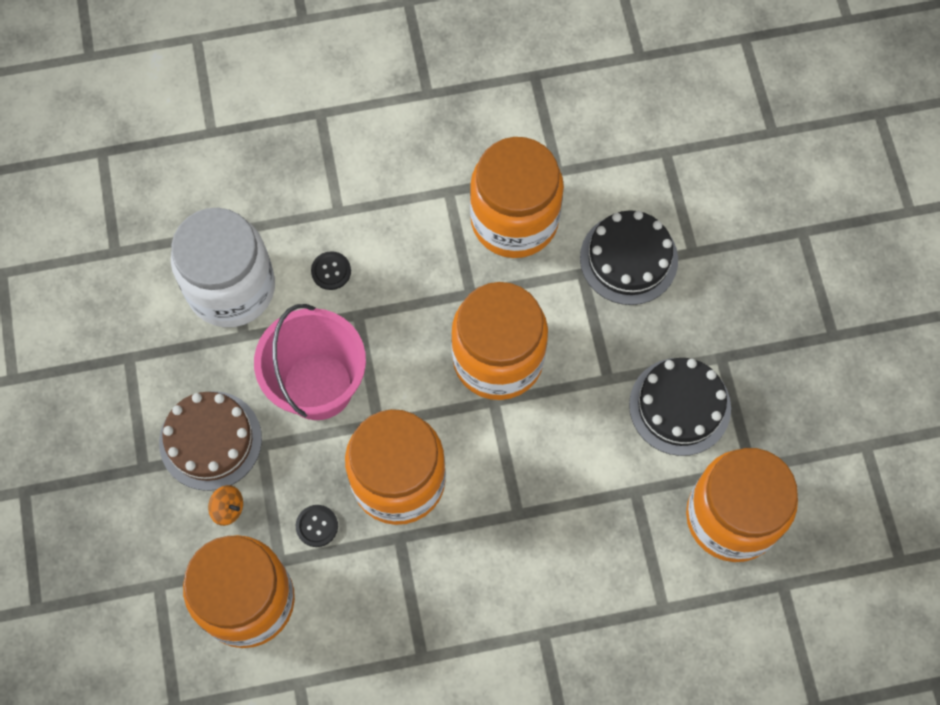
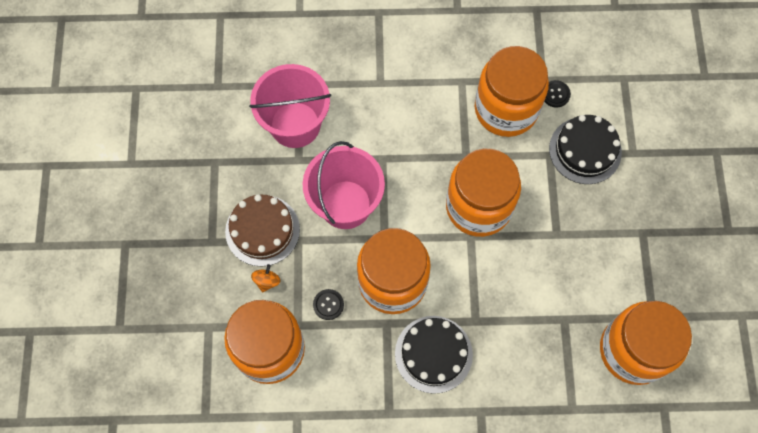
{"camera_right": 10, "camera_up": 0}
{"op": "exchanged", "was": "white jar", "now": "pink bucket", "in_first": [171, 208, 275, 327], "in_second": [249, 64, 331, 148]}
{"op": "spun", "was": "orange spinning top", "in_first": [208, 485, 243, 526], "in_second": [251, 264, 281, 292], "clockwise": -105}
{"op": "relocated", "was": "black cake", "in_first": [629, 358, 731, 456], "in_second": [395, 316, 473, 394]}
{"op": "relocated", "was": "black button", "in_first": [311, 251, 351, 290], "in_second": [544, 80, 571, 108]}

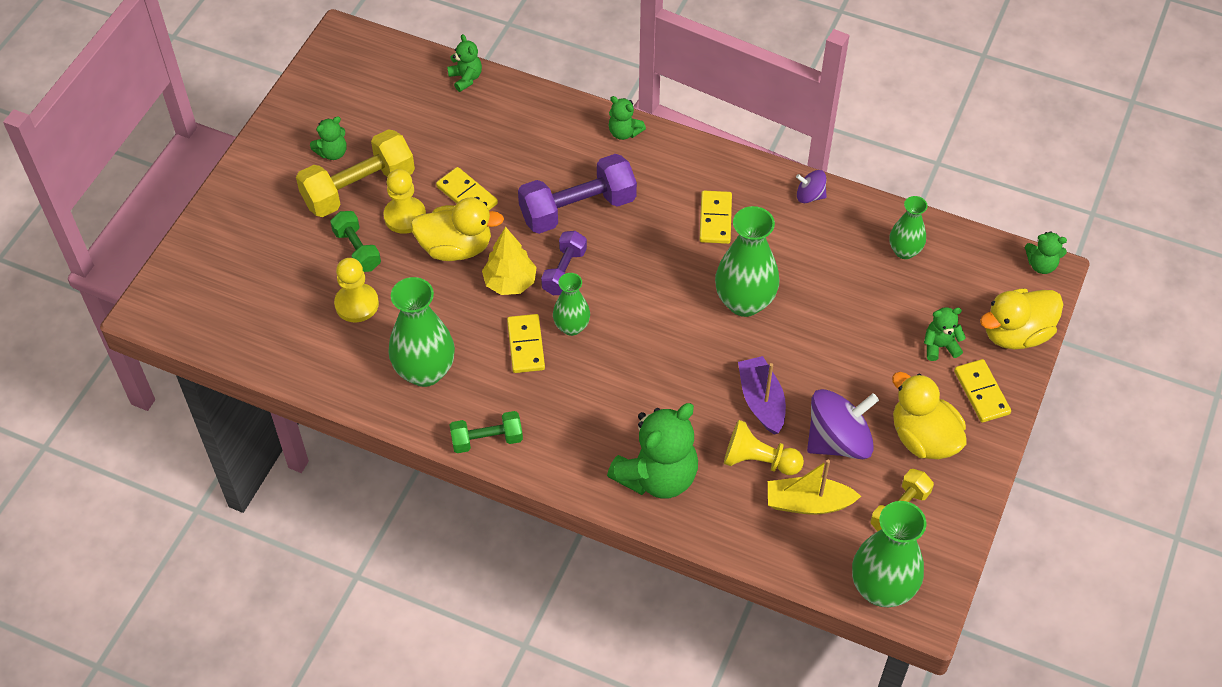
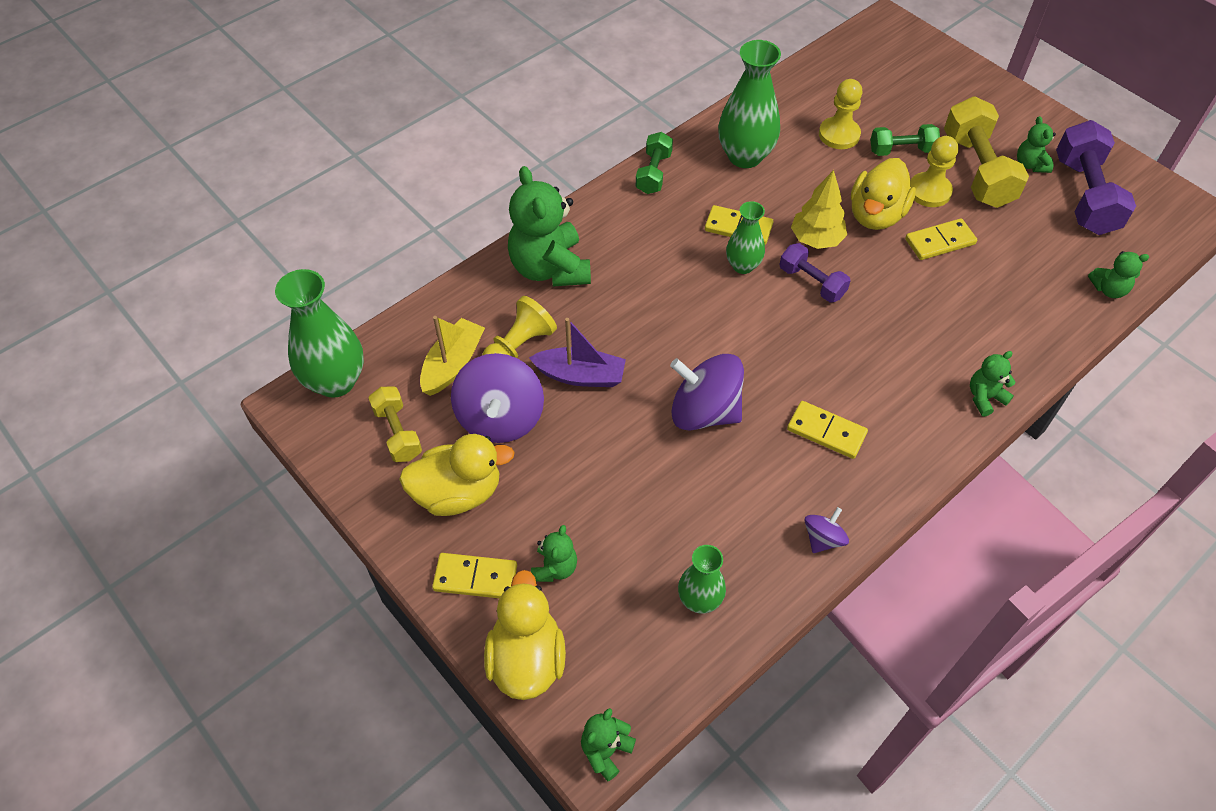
{"camera_right": 115, "camera_up": 0}
{"op": "exchanged", "was": "green vase", "now": "purple spinning top", "in_first": [715, 206, 779, 317], "in_second": [670, 354, 744, 431]}
{"op": "relocated", "was": "purple dumbbell", "in_first": [518, 154, 637, 234], "in_second": [1056, 120, 1136, 235]}

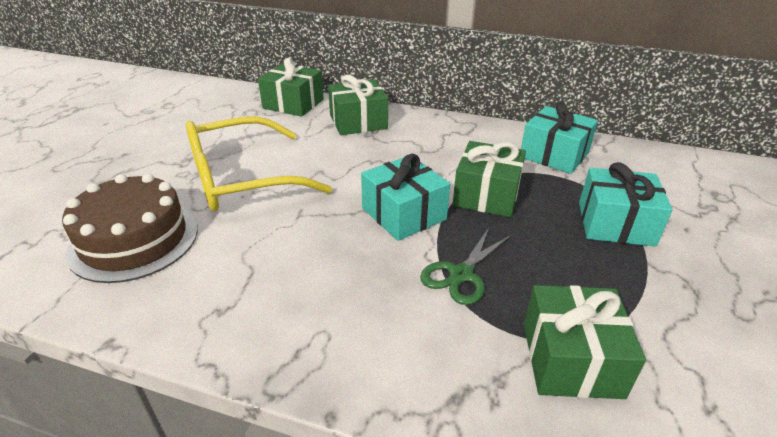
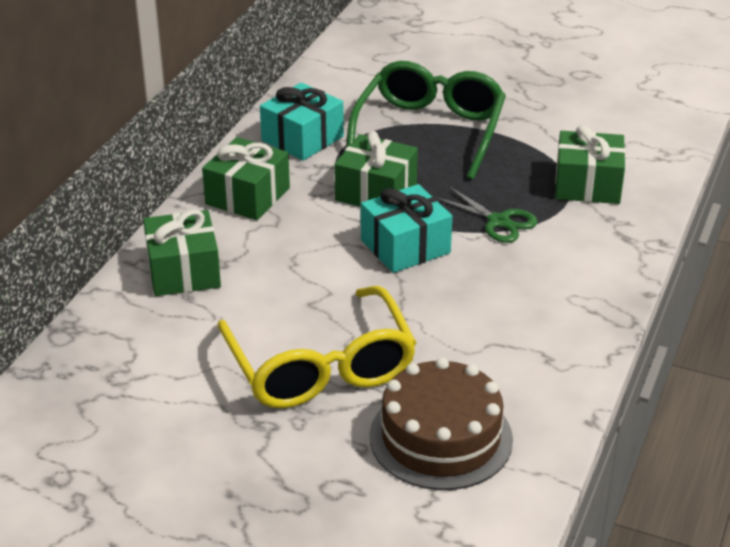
{"camera_right": -85, "camera_up": 0}
{"op": "relocated", "was": "green gift", "in_first": [258, 58, 324, 117], "in_second": [202, 137, 290, 220]}
{"op": "exchanged", "was": "turquoise gift", "now": "green glasses", "in_first": [579, 162, 673, 247], "in_second": [346, 61, 506, 180]}

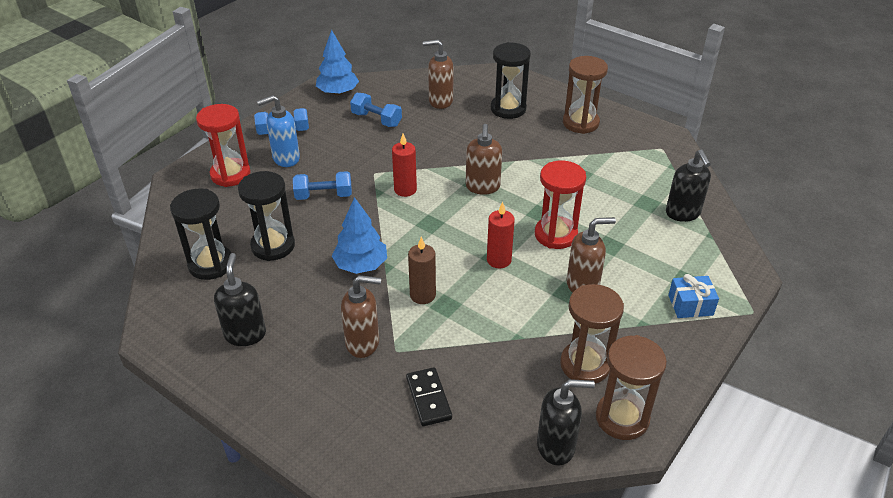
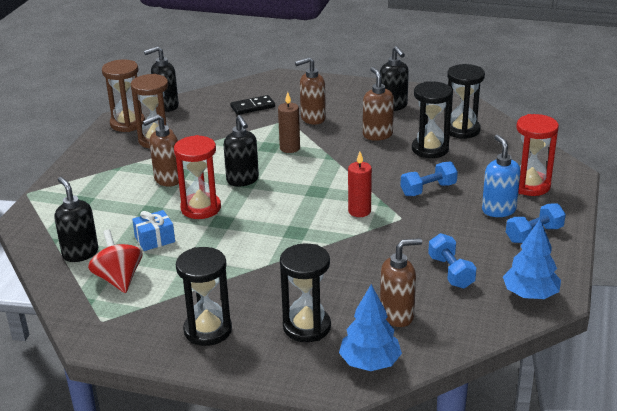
{"camera_right": 160, "camera_up": -10}
{"op": "appeared", "now": "red spinning top", "in_second": [88, 229, 142, 293]}
{"op": "relocated", "was": "blue gift", "in_first": [668, 274, 719, 318], "in_second": [132, 210, 175, 251]}
{"op": "colour", "was": "brown hourglass", "now": "black hourglass", "in_first": [563, 56, 608, 134], "in_second": [176, 247, 232, 346]}
{"op": "exchanged", "was": "red candle", "now": "black soap dispenser", "in_first": [487, 202, 515, 268], "in_second": [224, 115, 259, 186]}
{"op": "spun", "was": "black domino", "in_first": [406, 367, 452, 426], "in_second": [230, 95, 275, 115], "clockwise": -75}
{"op": "relocated", "was": "blue tree", "in_first": [332, 197, 387, 274], "in_second": [339, 284, 402, 371]}
{"op": "relocated", "was": "brown soap dispenser", "in_first": [466, 124, 502, 195], "in_second": [363, 67, 394, 141]}
{"op": "spun", "was": "blue dumbbell", "in_first": [350, 93, 402, 127], "in_second": [428, 233, 476, 289], "clockwise": 60}
{"op": "spun", "was": "blue soap dispenser", "in_first": [257, 95, 300, 167], "in_second": [482, 135, 521, 217], "clockwise": -60}

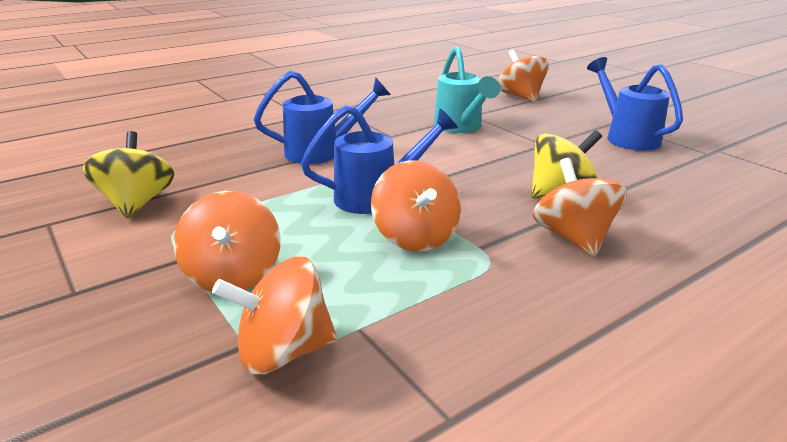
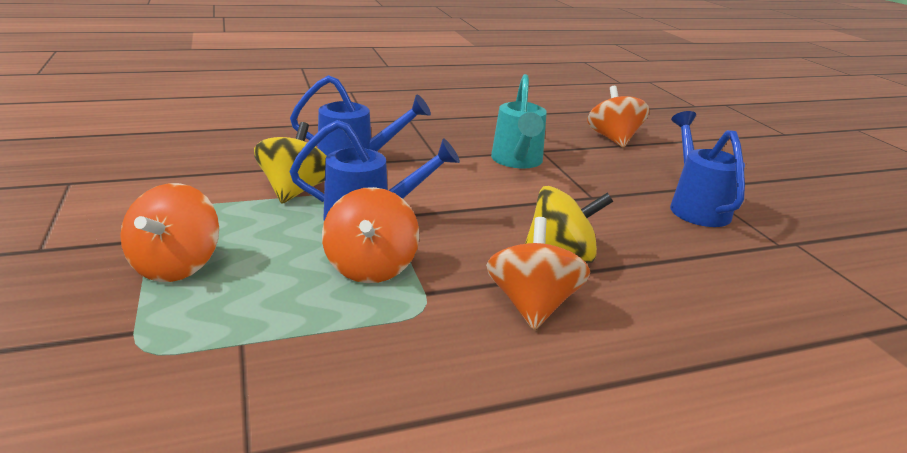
{"camera_right": 15, "camera_up": 0}
{"op": "relocated", "was": "yellow spinning top", "in_first": [83, 131, 174, 218], "in_second": [254, 122, 327, 204]}
{"op": "missing", "was": "orange spinning top", "in_first": [212, 256, 337, 374]}

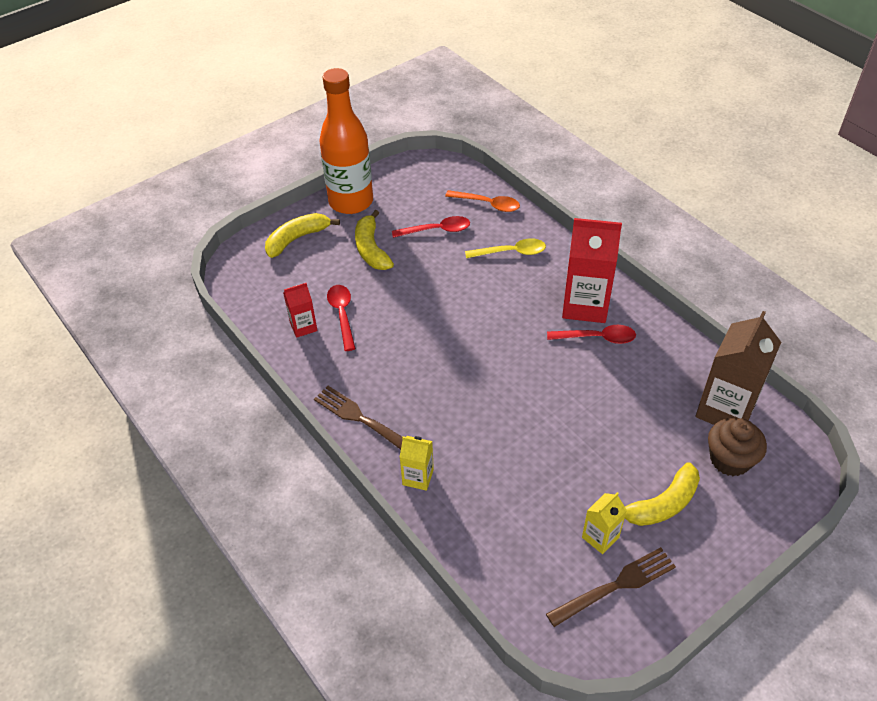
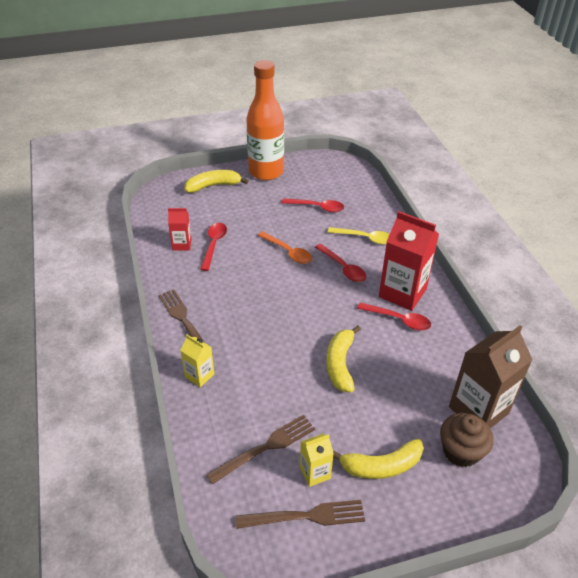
{"camera_right": 20, "camera_up": -5}
{"op": "appeared", "now": "brown fork", "in_second": [206, 415, 315, 484]}
{"op": "relocated", "was": "orange spoon", "in_first": [445, 190, 520, 212], "in_second": [258, 231, 312, 264]}
{"op": "appeared", "now": "red spoon", "in_second": [315, 244, 366, 282]}
{"op": "relocated", "was": "yellow banana", "in_first": [355, 210, 394, 270], "in_second": [326, 326, 361, 392]}

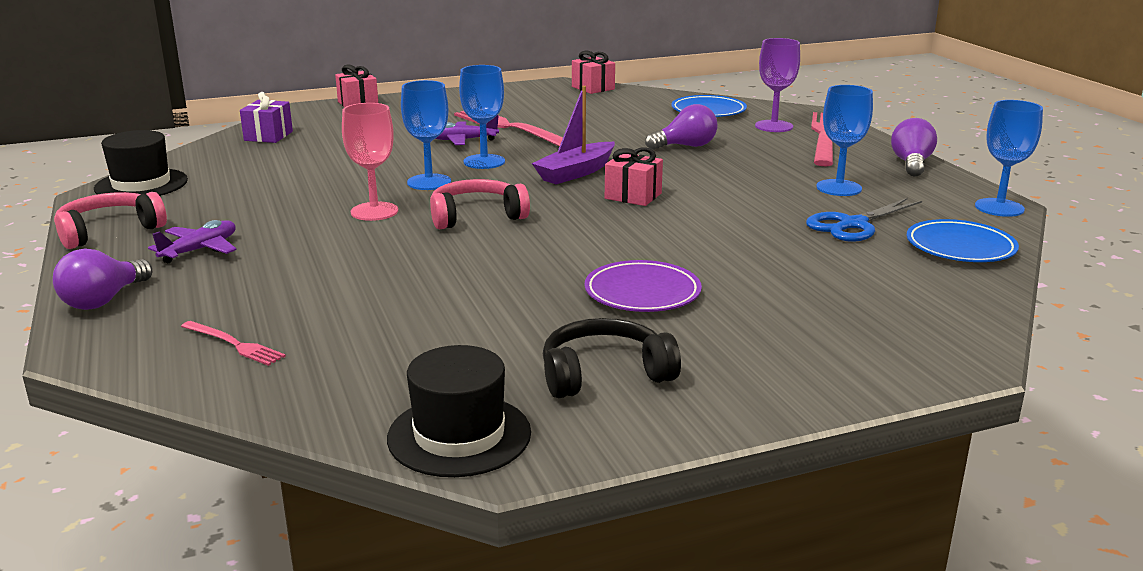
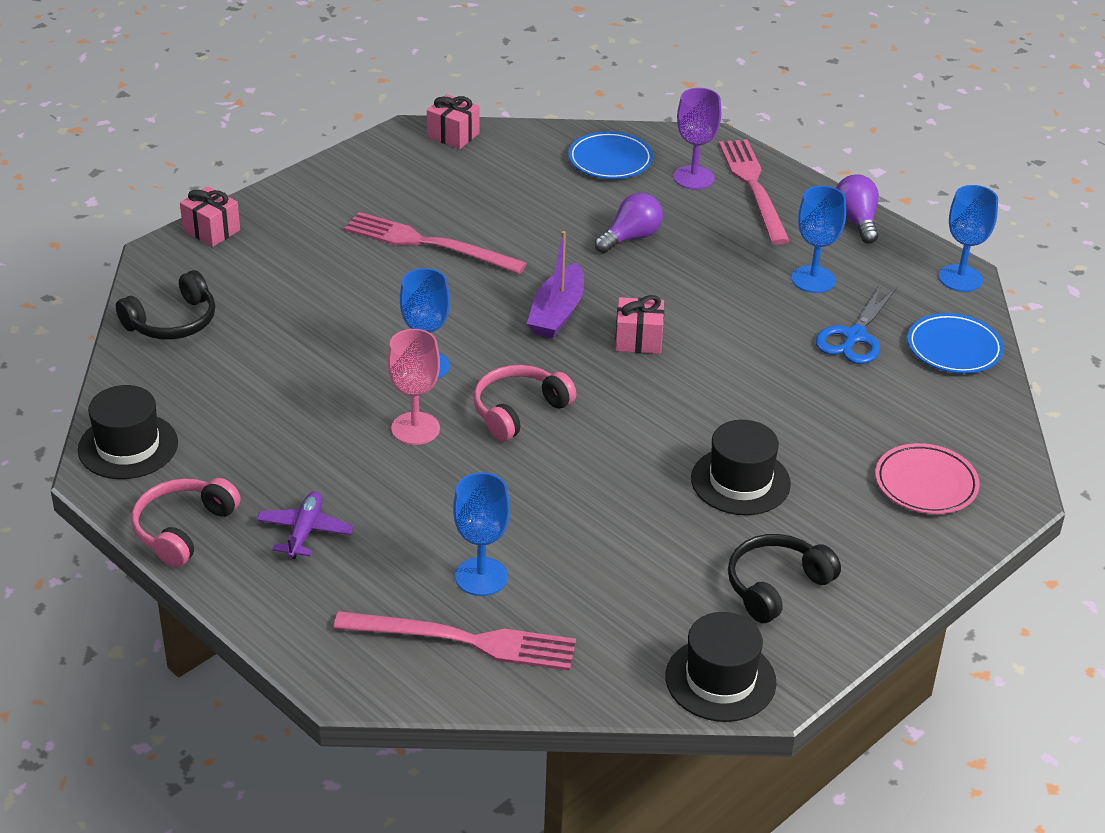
{"camera_right": -25, "camera_up": 15}
{"op": "exchanged", "was": "purple gift", "now": "black headphones", "in_first": [240, 92, 293, 143], "in_second": [116, 270, 215, 339]}
{"op": "size", "was": "pink fork", "in_first": [181, 321, 286, 366], "in_second": [333, 611, 576, 671], "ratio": 2.04}
{"op": "relocated", "was": "blue goblet", "in_first": [459, 65, 505, 169], "in_second": [453, 472, 510, 596]}
{"op": "exchanged", "was": "purple plate", "now": "black hat", "in_first": [585, 260, 702, 312], "in_second": [691, 420, 791, 515]}
{"op": "appeared", "now": "pink plate", "in_second": [875, 443, 980, 514]}
{"op": "missing", "was": "purple light bulb", "in_first": [53, 248, 153, 310]}
{"op": "missing", "was": "purple plane", "in_first": [435, 115, 499, 145]}

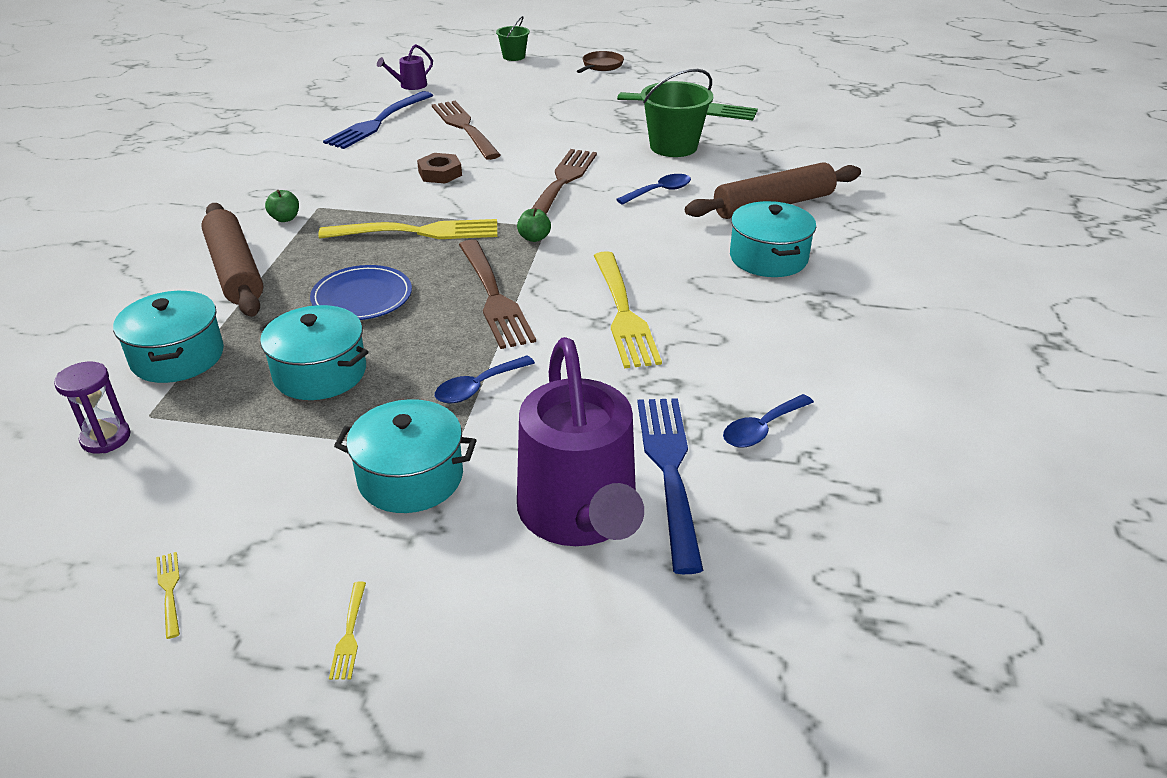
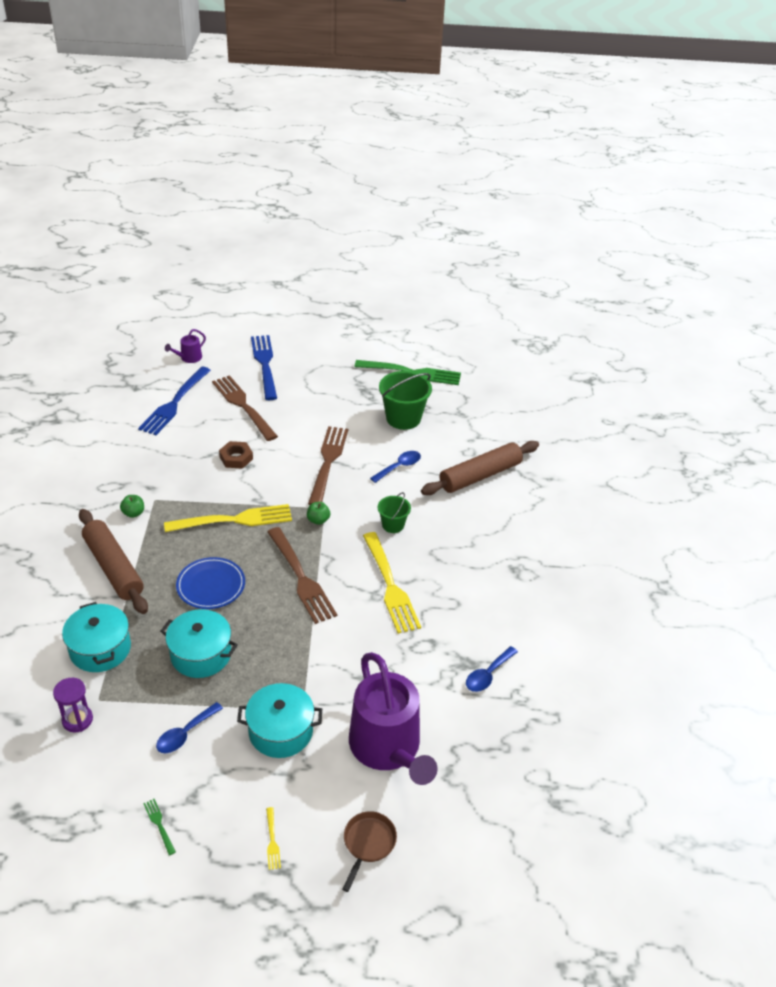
{"camera_right": -10, "camera_up": 5}
{"op": "colour", "was": "yellow fork", "now": "green fork", "in_first": [156, 552, 180, 639], "in_second": [143, 799, 176, 855]}
{"op": "relocated", "was": "blue spoon", "in_first": [435, 355, 535, 403], "in_second": [156, 702, 223, 753]}
{"op": "relocated", "was": "blue fork", "in_first": [638, 398, 704, 574], "in_second": [251, 335, 277, 400]}
{"op": "relocated", "was": "brown pan", "in_first": [577, 51, 624, 73], "in_second": [342, 811, 397, 892]}
{"op": "relocated", "was": "green bucket", "in_first": [496, 16, 530, 61], "in_second": [378, 492, 411, 533]}
{"op": "missing", "was": "turquoise pot", "in_first": [730, 201, 816, 277]}

